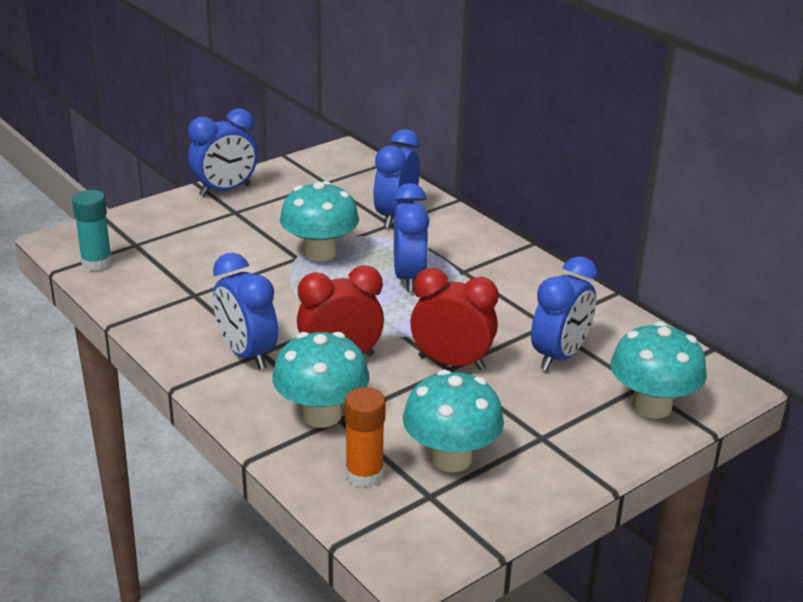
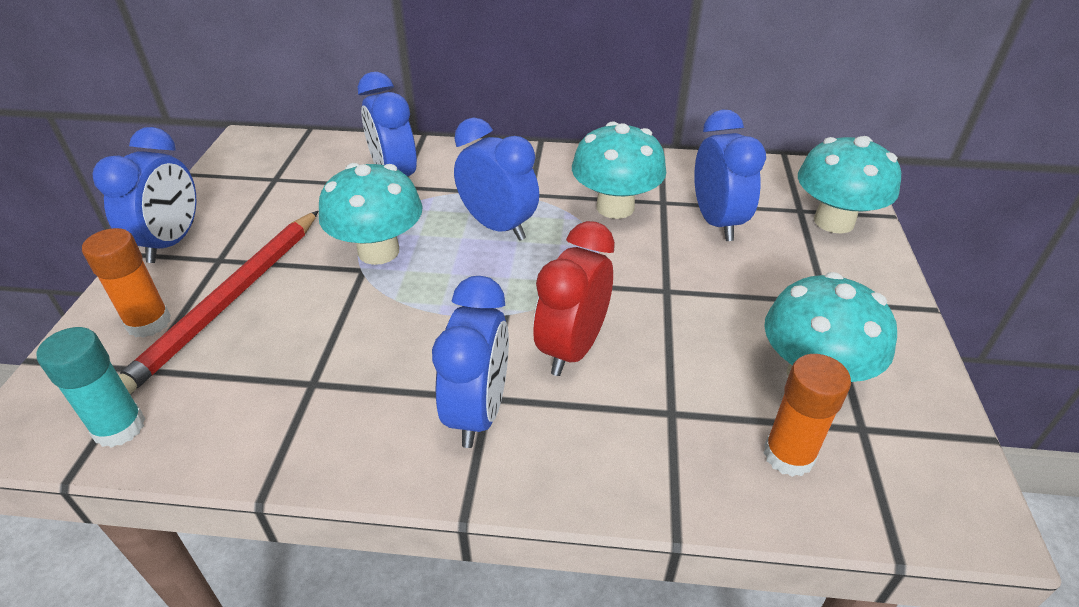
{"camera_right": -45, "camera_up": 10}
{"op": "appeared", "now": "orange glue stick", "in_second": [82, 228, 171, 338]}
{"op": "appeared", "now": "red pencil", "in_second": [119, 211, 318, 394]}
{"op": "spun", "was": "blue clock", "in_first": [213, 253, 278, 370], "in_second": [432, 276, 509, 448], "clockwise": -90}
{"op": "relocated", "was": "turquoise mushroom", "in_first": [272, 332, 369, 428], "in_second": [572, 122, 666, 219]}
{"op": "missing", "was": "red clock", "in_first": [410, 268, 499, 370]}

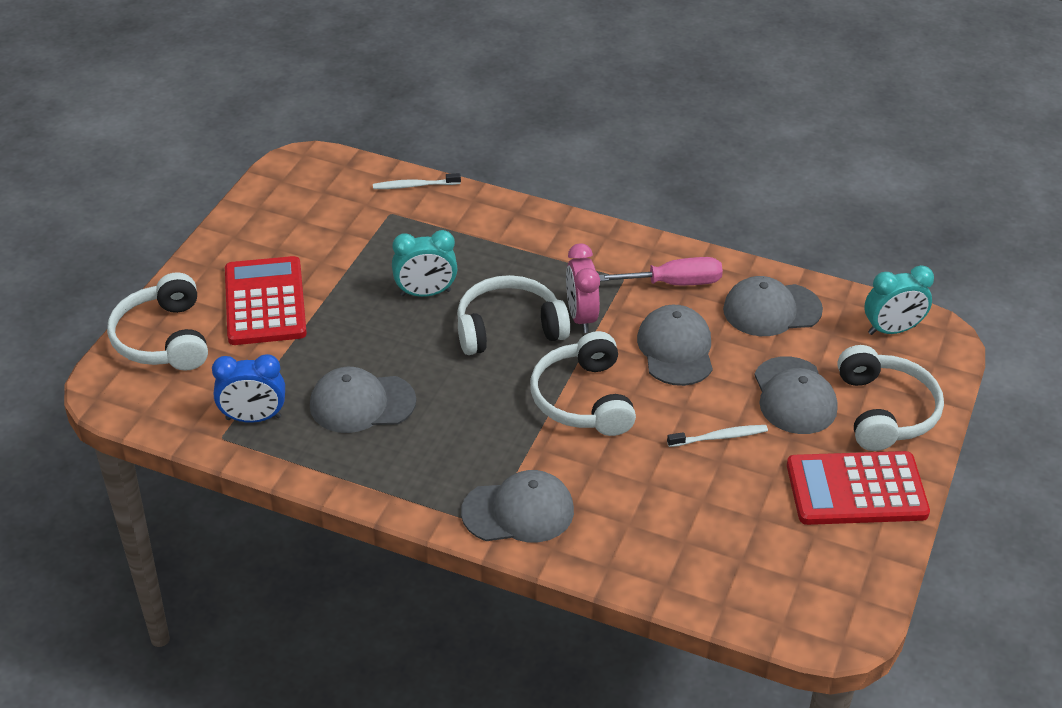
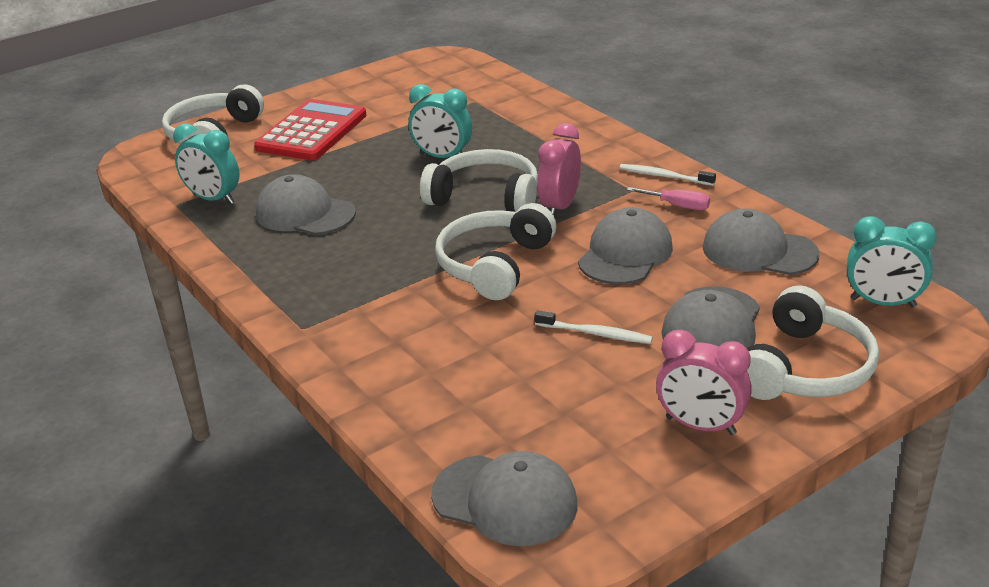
{"camera_right": 35, "camera_up": -10}
{"op": "colour", "was": "blue clock", "now": "turquoise clock", "in_first": [212, 354, 285, 423], "in_second": [173, 123, 240, 204]}
{"op": "relocated", "was": "grey cap", "in_first": [461, 470, 574, 542], "in_second": [431, 451, 578, 546]}
{"op": "relocated", "was": "white toothbrush", "in_first": [373, 173, 461, 189], "in_second": [619, 164, 716, 186]}
{"op": "size", "was": "pink screwdriver", "in_first": [599, 257, 723, 285], "in_second": [627, 187, 710, 210], "ratio": 0.62}
{"op": "exchanged", "was": "red calculator", "now": "pink clock", "in_first": [787, 451, 930, 525], "in_second": [656, 330, 752, 435]}

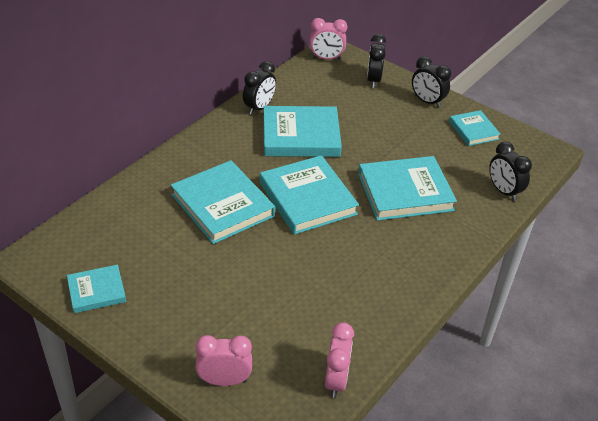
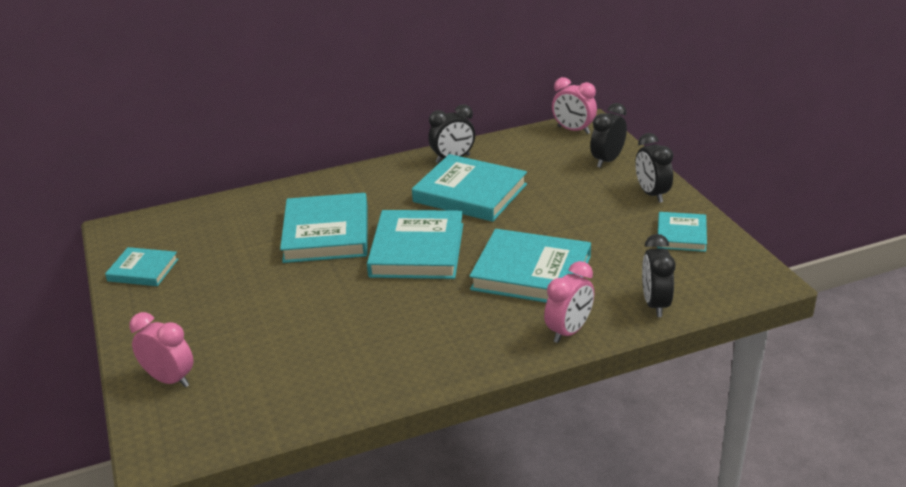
{"camera_right": 35, "camera_up": -10}
{"op": "relocated", "was": "pink clock", "in_first": [325, 322, 354, 398], "in_second": [544, 261, 594, 343]}

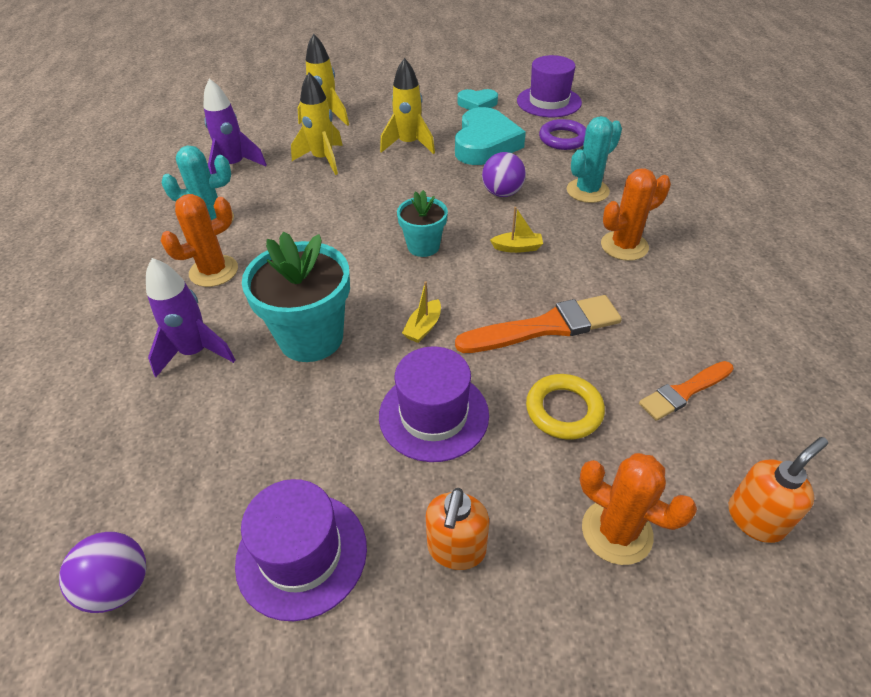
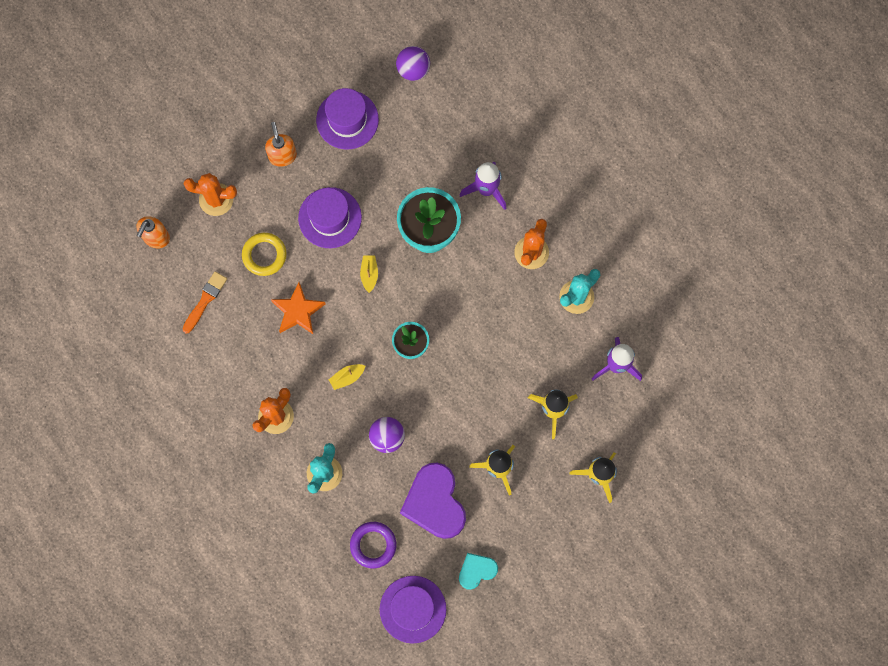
{"camera_right": 150, "camera_up": 30}
{"op": "exchanged", "was": "orange brush", "now": "orange star", "in_first": [455, 295, 622, 353], "in_second": [271, 283, 325, 334]}
{"op": "colour", "was": "turquoise heart", "now": "purple heart", "in_first": [455, 107, 526, 165], "in_second": [400, 462, 466, 539]}

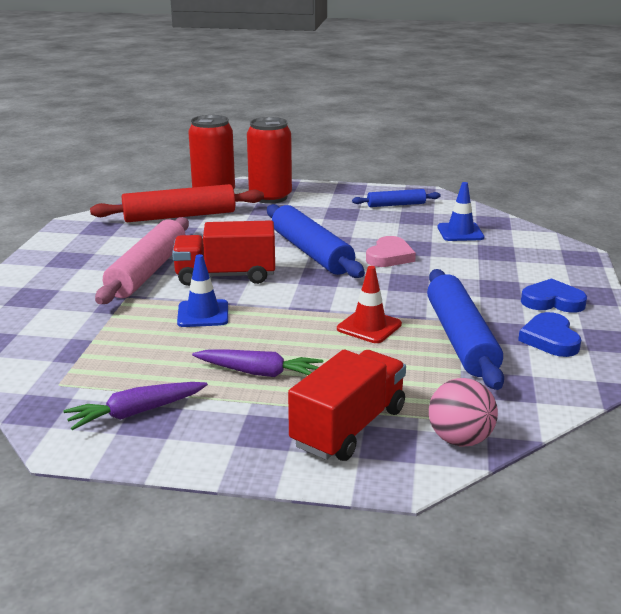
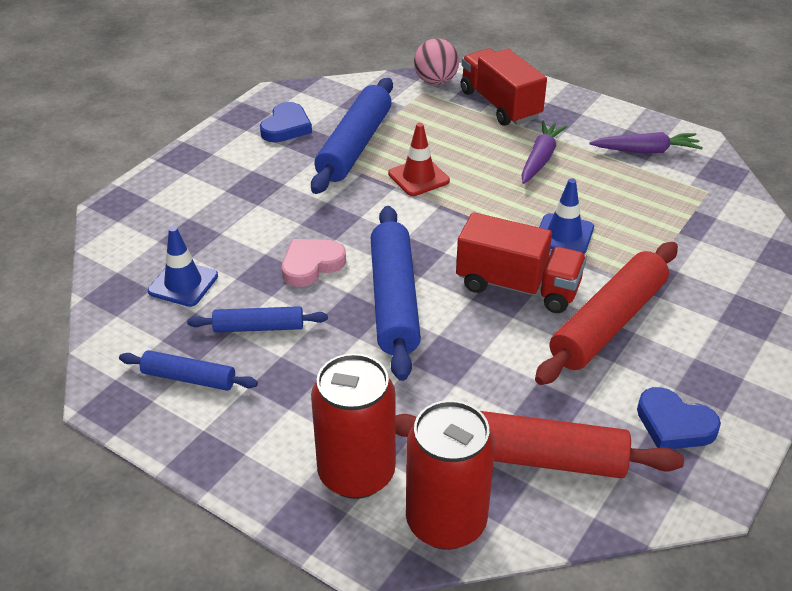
{"camera_right": -155, "camera_up": 15}
{"op": "appeared", "now": "blue rolling pin", "in_second": [187, 306, 328, 333]}
{"op": "spun", "was": "red truck", "in_first": [288, 350, 406, 461], "in_second": [461, 49, 547, 126], "clockwise": 90}
{"op": "spun", "was": "purple carrot", "in_first": [192, 350, 323, 377], "in_second": [521, 121, 568, 184], "clockwise": 75}
{"op": "colour", "was": "pink rolling pin", "now": "red rolling pin", "in_first": [95, 217, 189, 304], "in_second": [535, 242, 678, 385]}
{"op": "relocated", "was": "blue heart", "in_first": [521, 279, 587, 313], "in_second": [637, 387, 721, 449]}

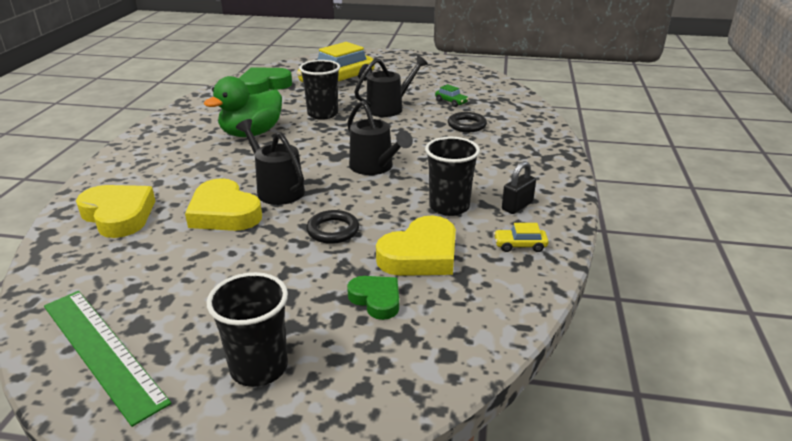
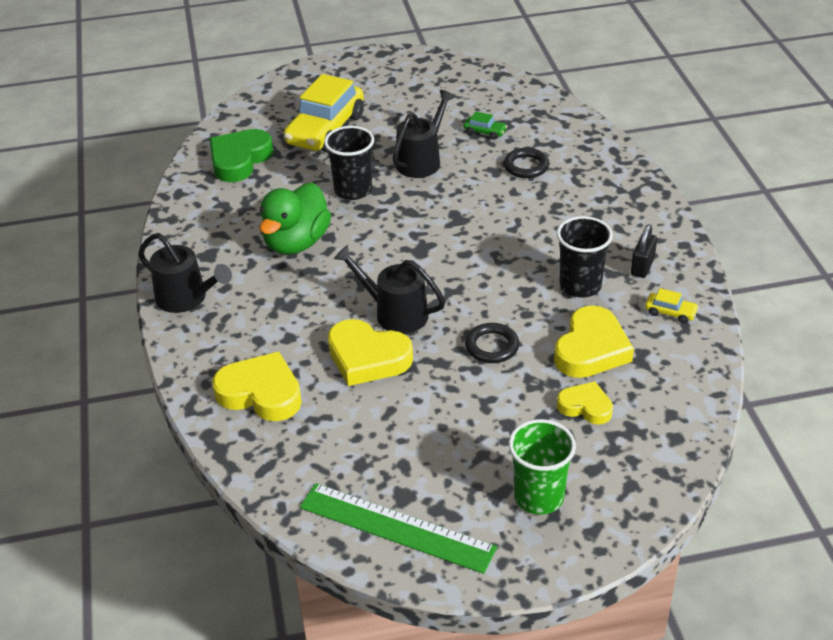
{"camera_right": -20, "camera_up": 10}
{"op": "relocated", "was": "black watering can", "in_first": [347, 100, 413, 175], "in_second": [138, 233, 232, 313]}
{"op": "colour", "was": "black cup", "now": "green cup", "in_first": [207, 272, 288, 387], "in_second": [509, 419, 576, 515]}
{"op": "colour", "was": "green heart", "now": "yellow heart", "in_first": [347, 276, 399, 320], "in_second": [557, 381, 613, 425]}
{"op": "spun", "was": "yellow car", "in_first": [494, 223, 549, 252], "in_second": [645, 288, 699, 324], "clockwise": -135}

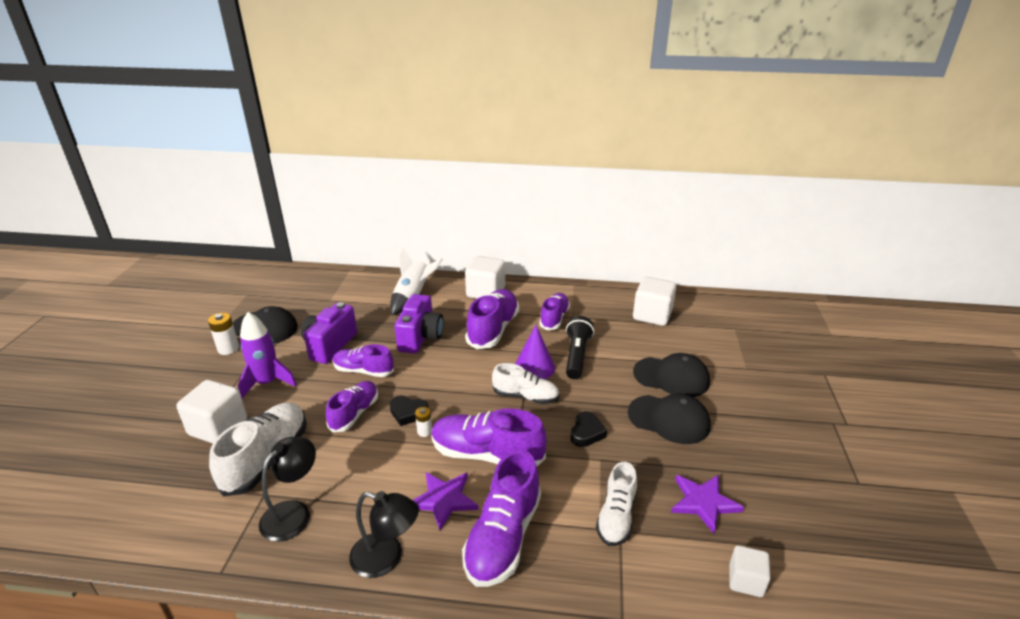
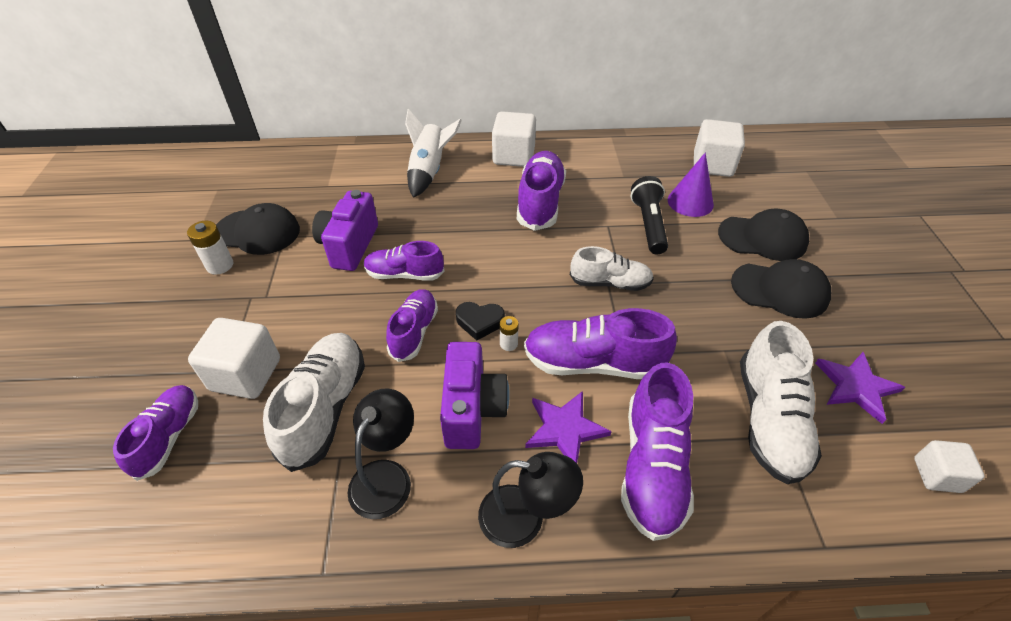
{"camera_right": -10, "camera_up": 15}
{"op": "relocated", "was": "purple shoe", "in_first": [539, 293, 570, 330], "in_second": [113, 385, 198, 481]}
{"op": "relocated", "was": "purple camera", "in_first": [395, 294, 444, 354], "in_second": [440, 342, 510, 449]}
{"op": "relocated", "was": "purple cone", "in_first": [515, 325, 555, 379], "in_second": [668, 153, 714, 217]}
{"op": "size", "was": "white shoe", "in_first": [596, 462, 637, 546], "in_second": [740, 321, 822, 484], "ratio": 1.55}
{"op": "missing", "was": "purple rocket", "in_first": [238, 312, 297, 398]}
{"op": "missing", "was": "black heart", "in_first": [570, 411, 607, 447]}

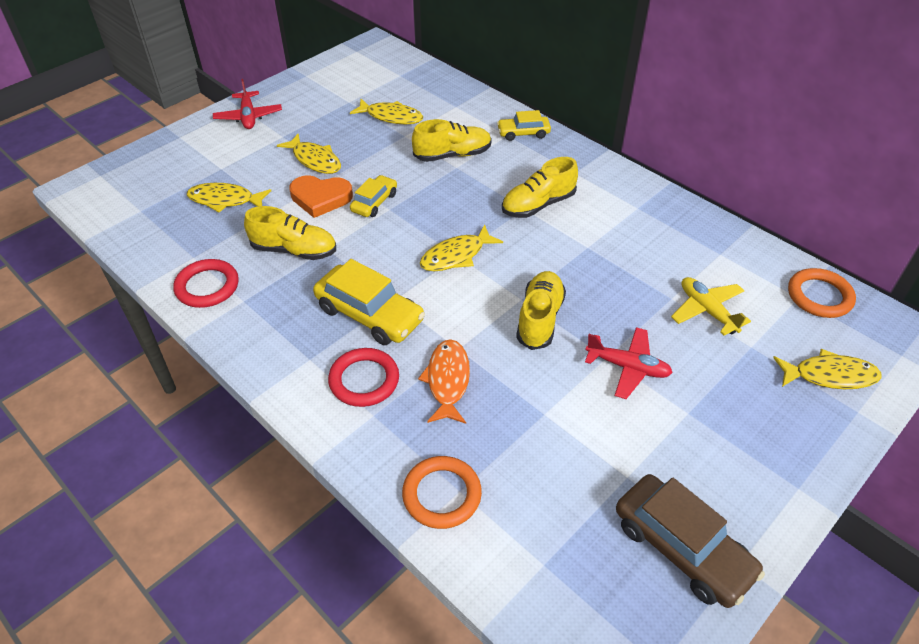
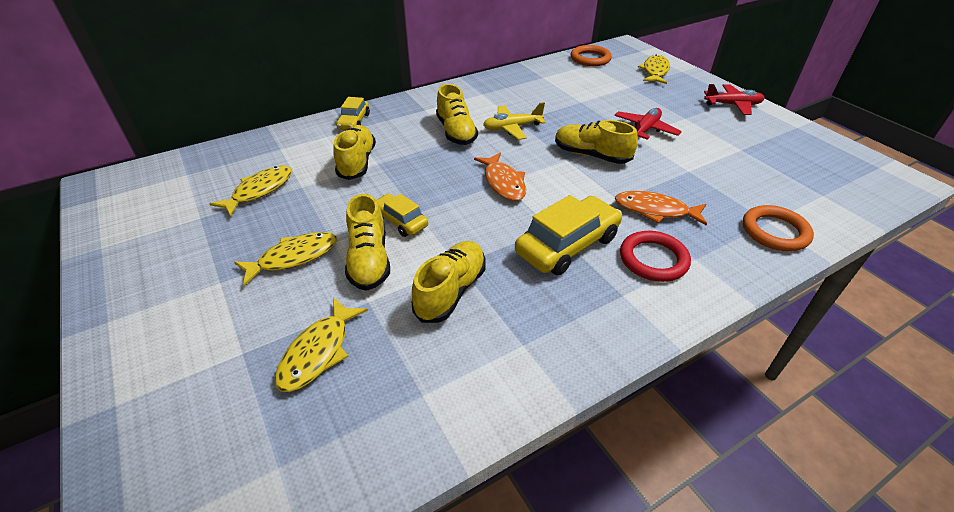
{"camera_right": -75, "camera_up": -5}
{"op": "exchanged", "was": "orange heart", "now": "yellow shoe", "in_first": [289, 175, 353, 218], "in_second": [345, 194, 390, 291]}
{"op": "colour", "was": "yellow fish", "now": "orange fish", "in_first": [420, 224, 503, 271], "in_second": [474, 153, 526, 201]}
{"op": "relocated", "was": "yellow plane", "in_first": [671, 277, 751, 336], "in_second": [483, 102, 546, 140]}
{"op": "relocated", "was": "red plane", "in_first": [213, 79, 282, 129], "in_second": [704, 84, 765, 115]}
{"op": "missing", "was": "red ring", "in_first": [173, 259, 239, 308]}
{"op": "missing", "was": "brown car", "in_first": [616, 474, 765, 608]}

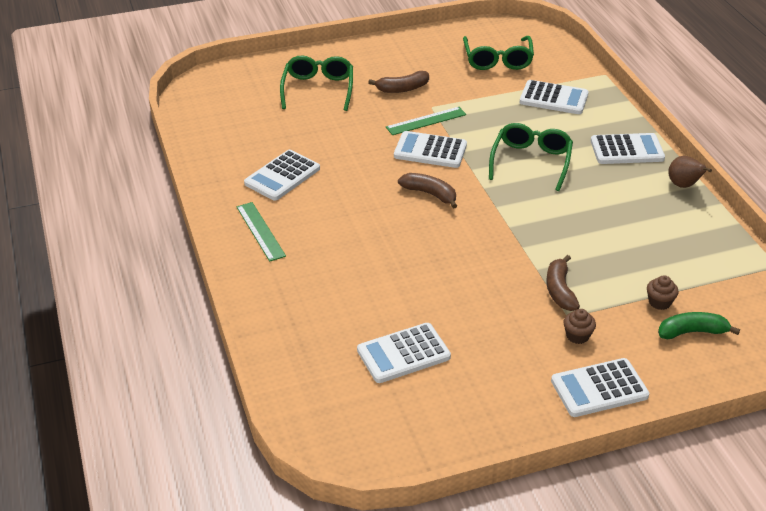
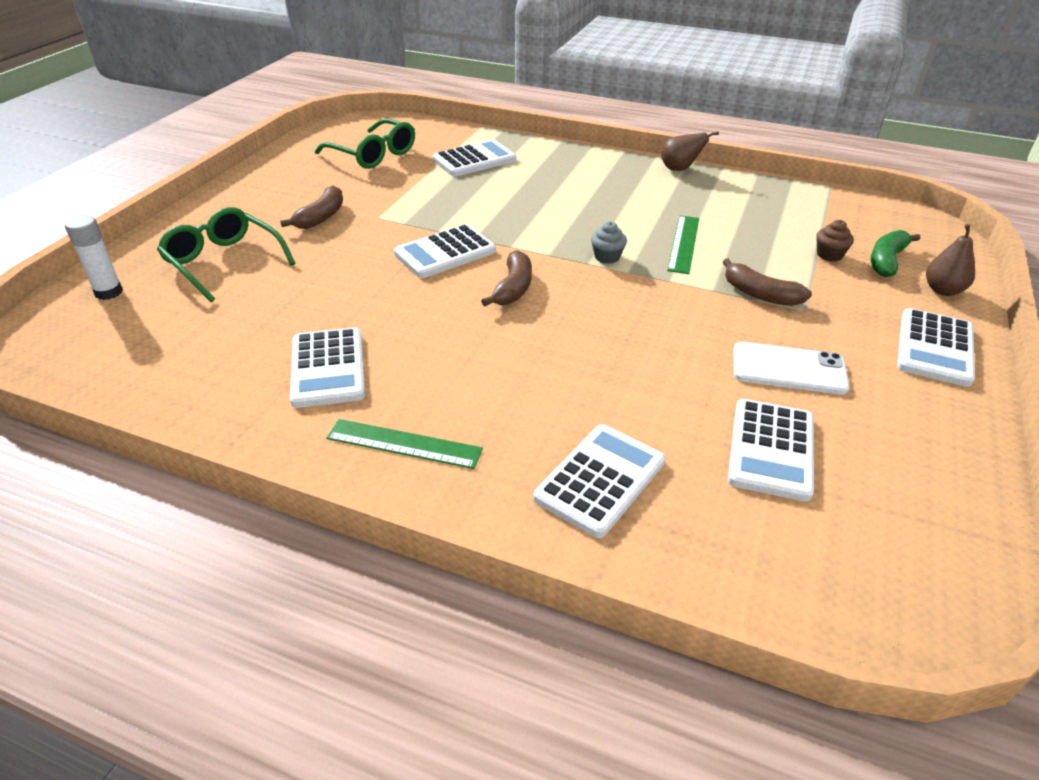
{"camera_right": -50, "camera_up": 0}
{"op": "appeared", "now": "white glue stick", "in_second": [65, 215, 123, 300]}
{"op": "spun", "was": "brown banana", "in_first": [398, 173, 457, 209], "in_second": [481, 250, 532, 306], "clockwise": 120}
{"op": "relocated", "was": "white calculator", "in_first": [591, 133, 665, 164], "in_second": [533, 424, 665, 538]}
{"op": "appeared", "now": "grey cupcake", "in_second": [591, 222, 627, 264]}
{"op": "relocated", "was": "green ruler", "in_first": [386, 107, 466, 135], "in_second": [667, 215, 699, 274]}
{"op": "appeared", "now": "white phone", "in_second": [733, 342, 849, 395]}
{"op": "appeared", "now": "brown pear", "in_second": [926, 224, 975, 296]}
{"op": "missing", "was": "green glasses", "in_first": [489, 123, 573, 191]}
{"op": "missing", "was": "brown cupcake", "in_first": [563, 309, 596, 344]}

